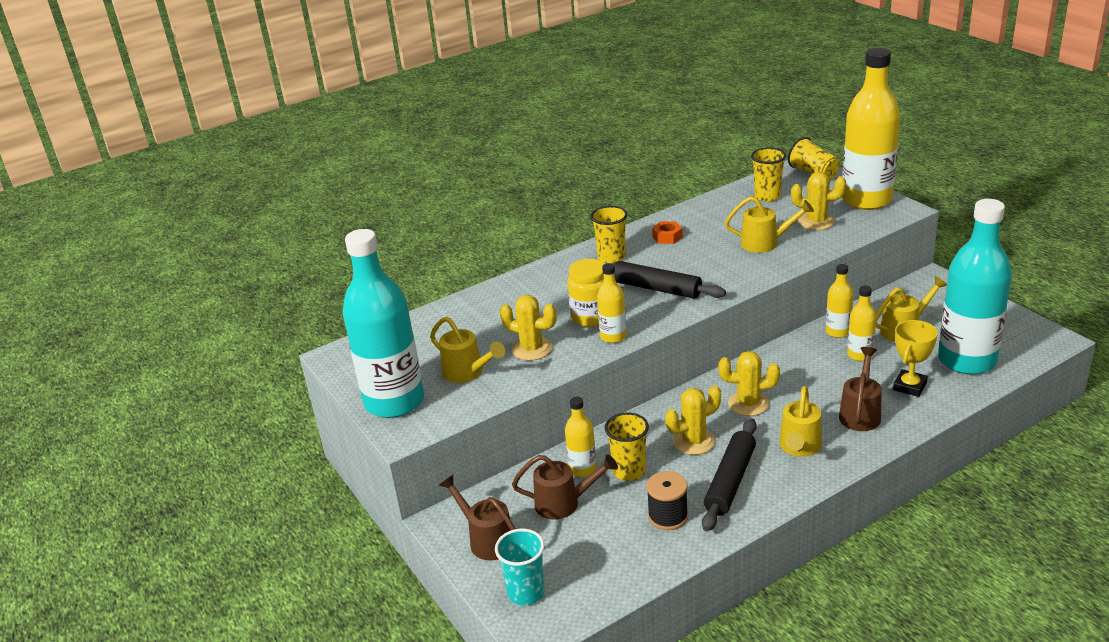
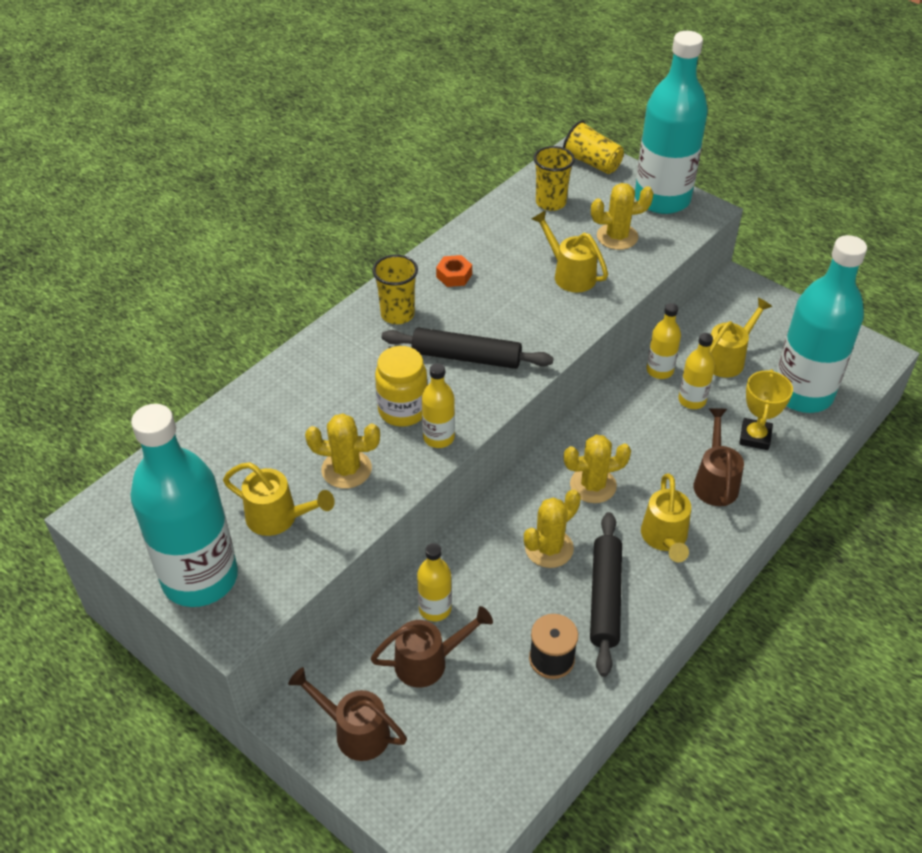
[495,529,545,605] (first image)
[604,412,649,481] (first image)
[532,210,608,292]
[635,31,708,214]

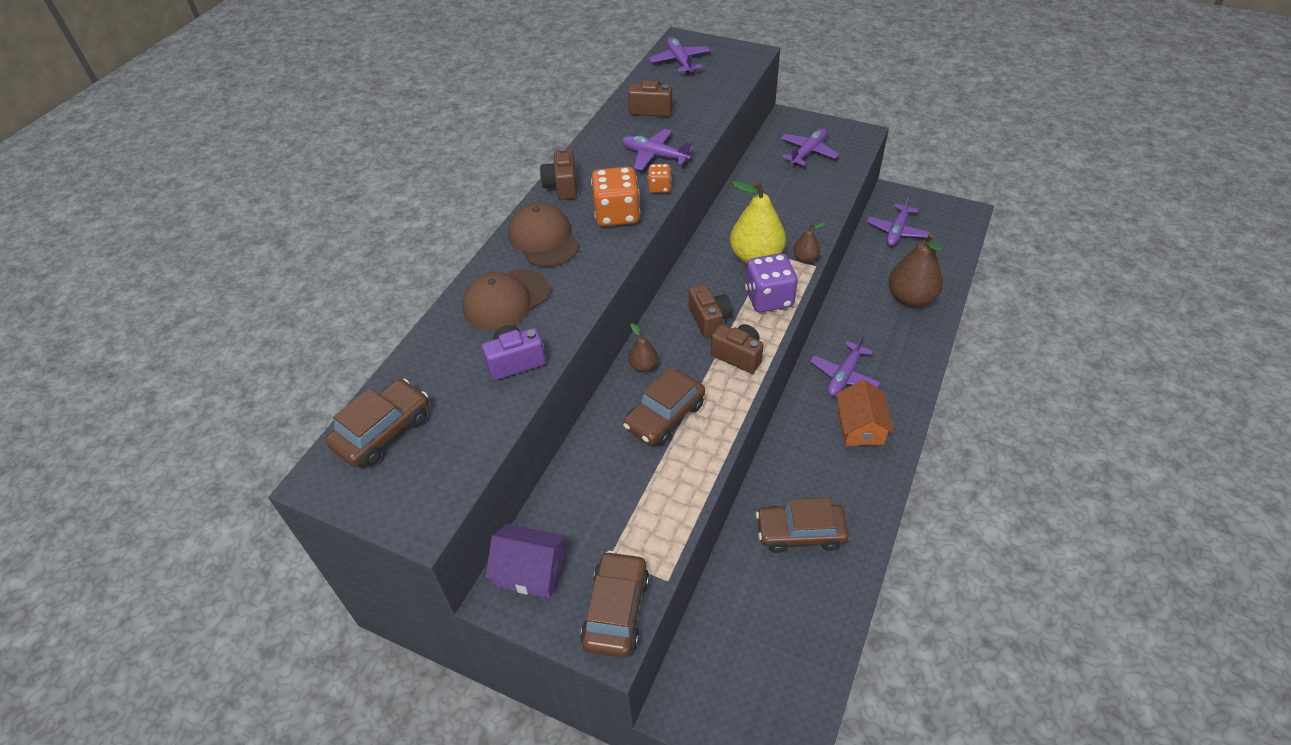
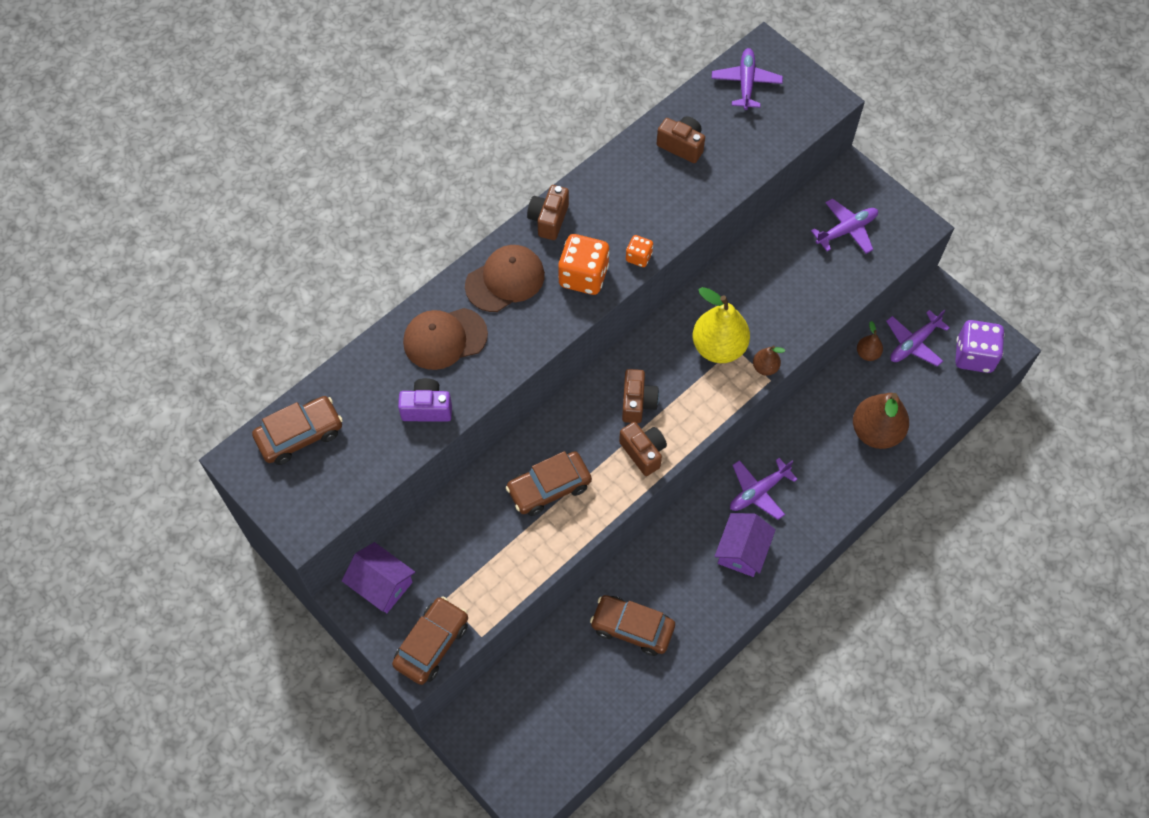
[465,245,545,312]
[622,129,694,170] (first image)
[857,321,883,361]
[955,320,1004,373]
[714,513,776,577]

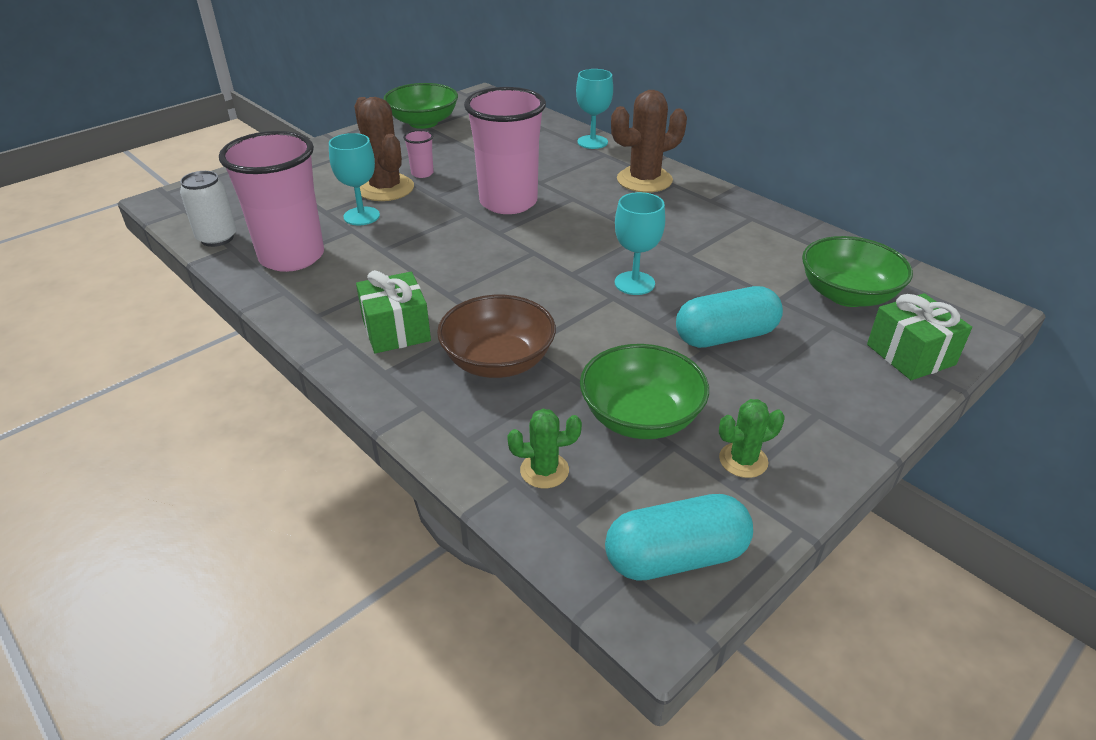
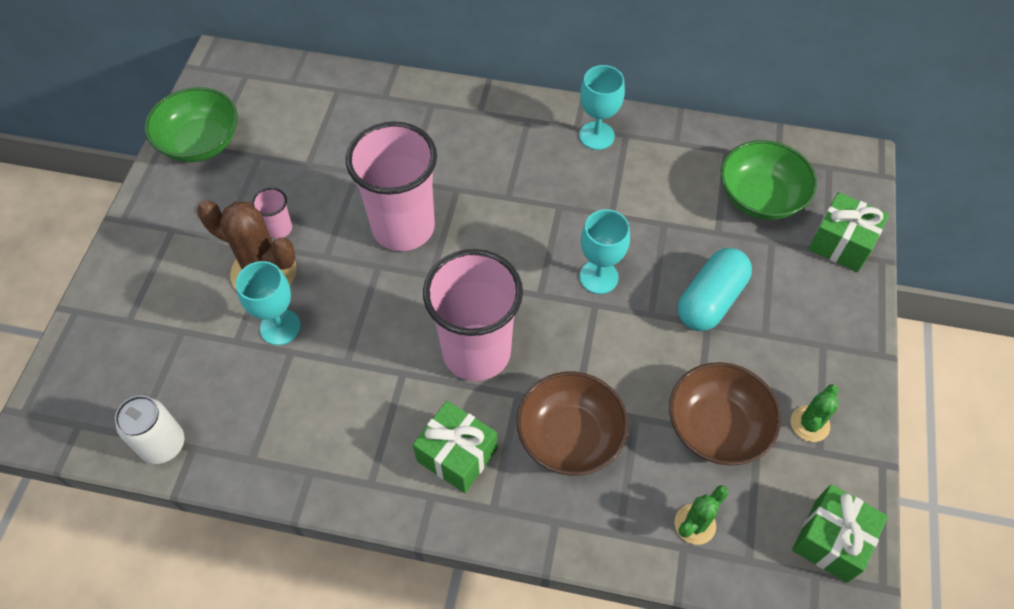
[423,249,523,381]
[579,65,625,150]
[669,362,781,466]
[792,484,888,583]
[611,90,687,193] (first image)

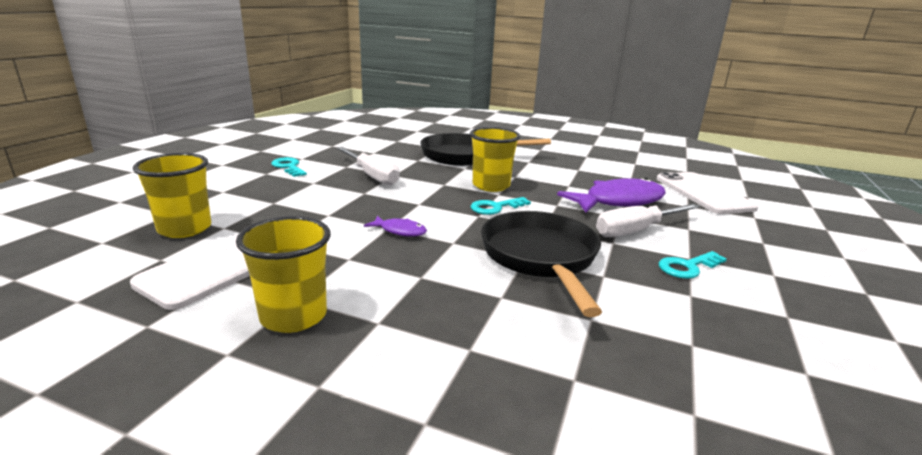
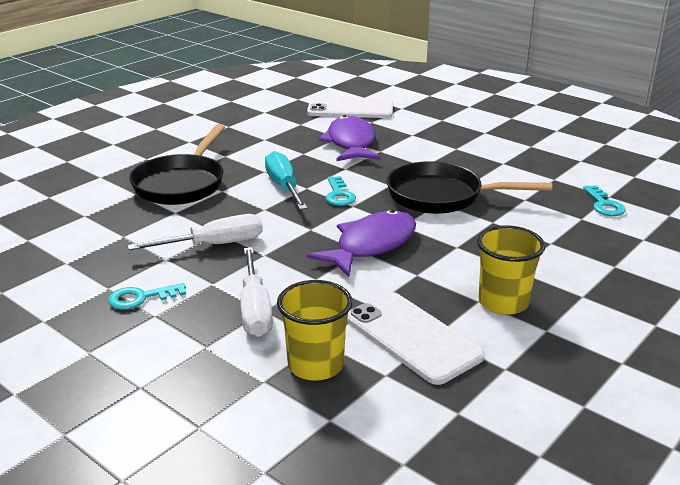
[307,210,416,277]
[265,151,308,210]
[241,247,273,337]
[583,185,626,216]

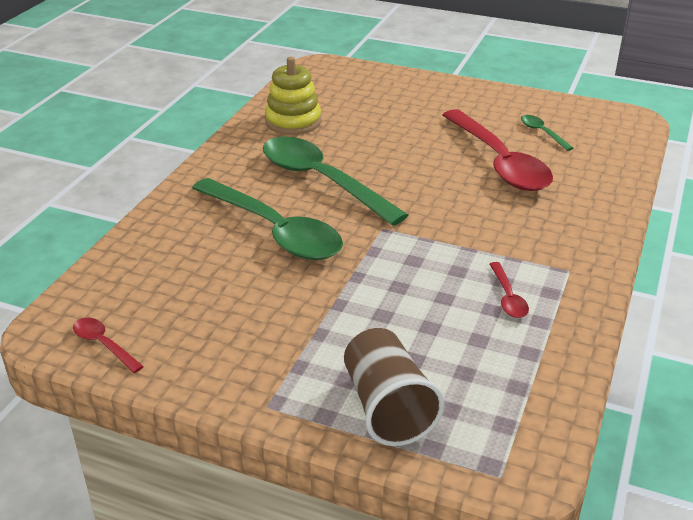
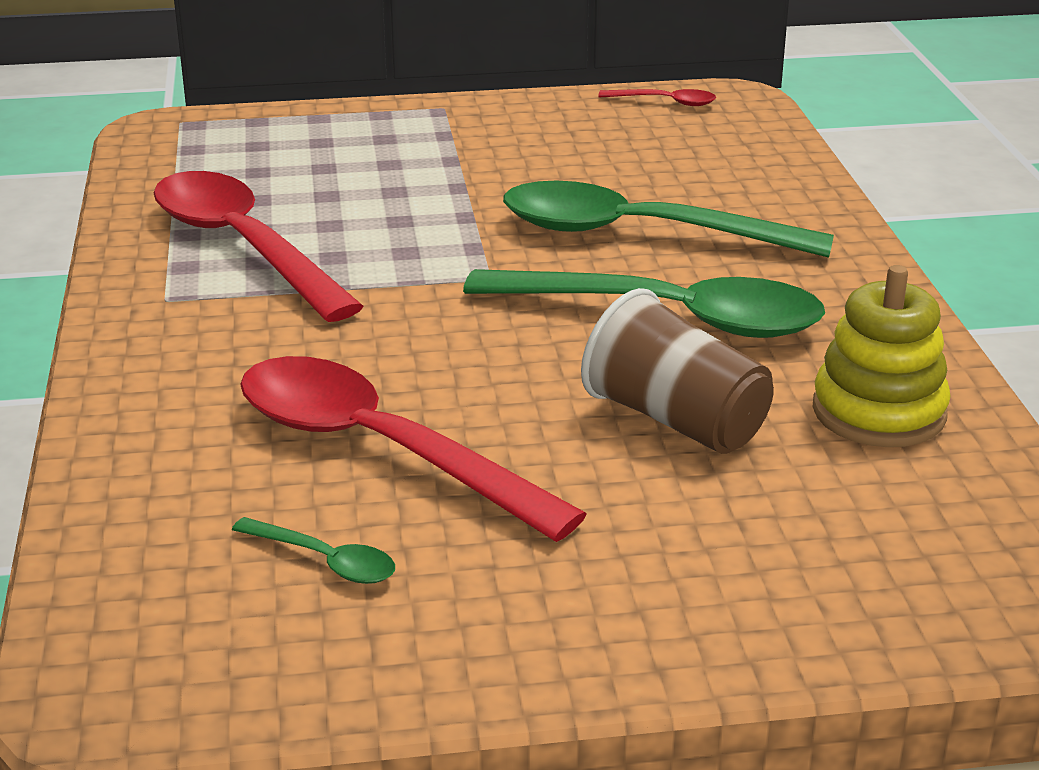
[581,288,774,454]
[154,171,364,322]

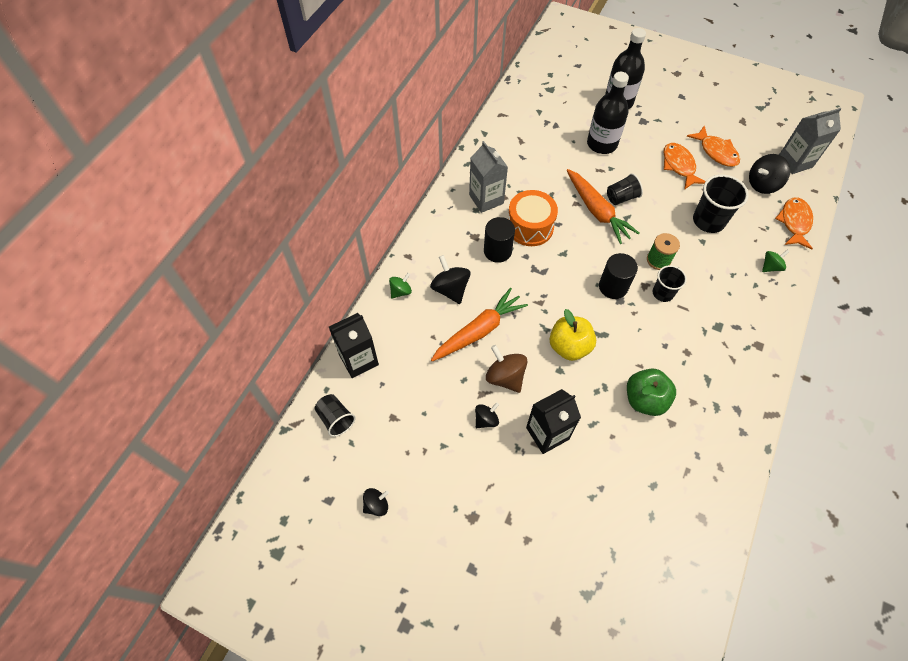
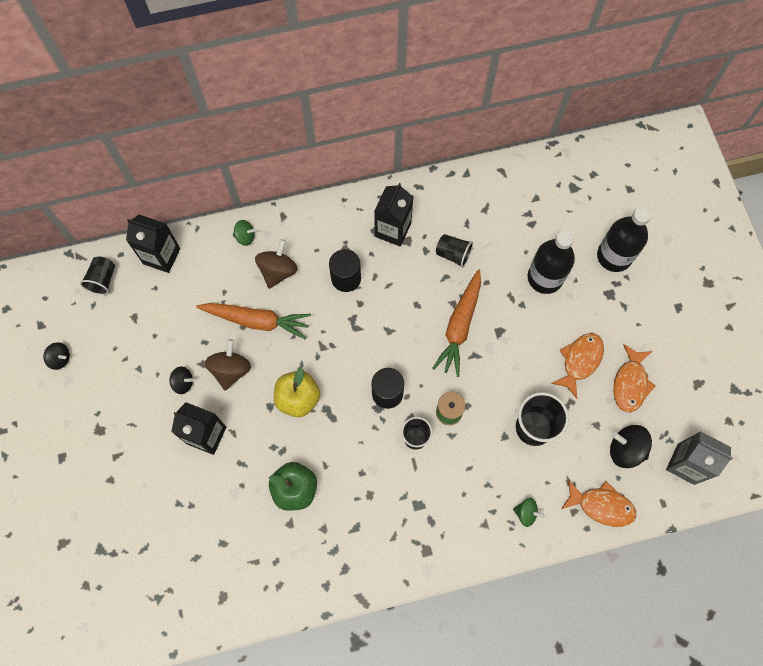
[255,239,298,289]
[374,183,413,247]
[508,190,558,246] (first image)
[436,234,473,268]
[561,479,636,527]

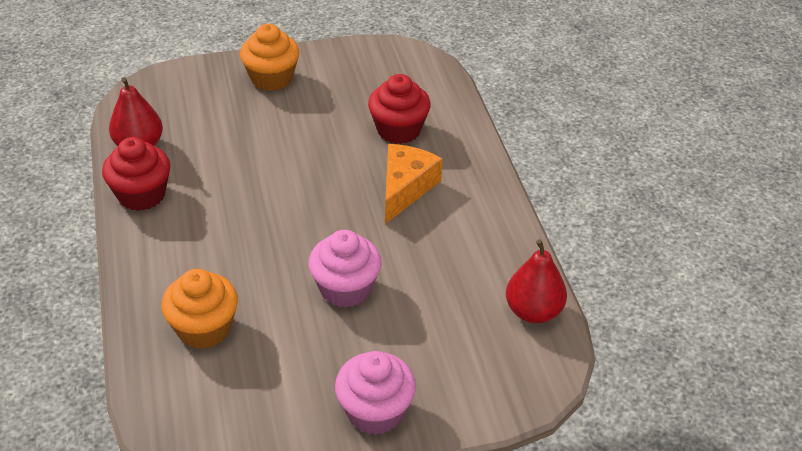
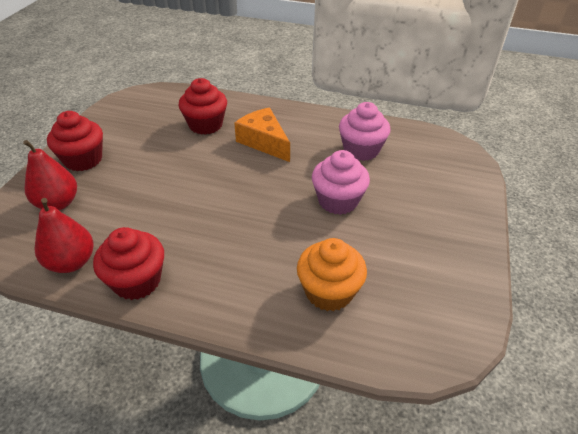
[47,111,103,171]
[339,102,391,161]
[23,140,77,210]

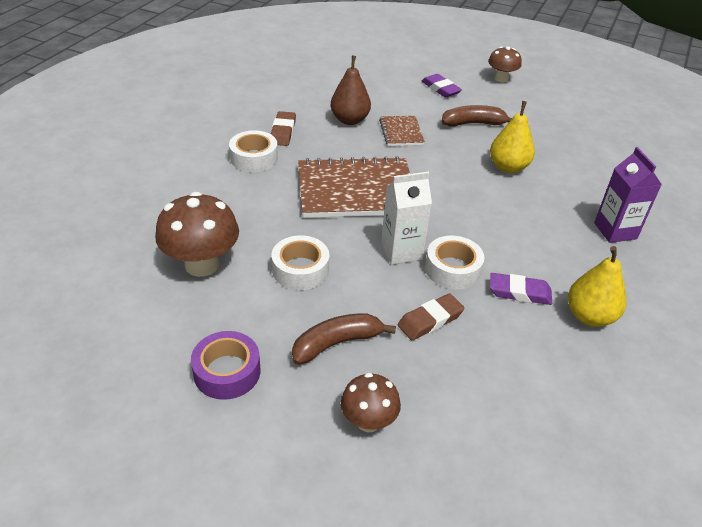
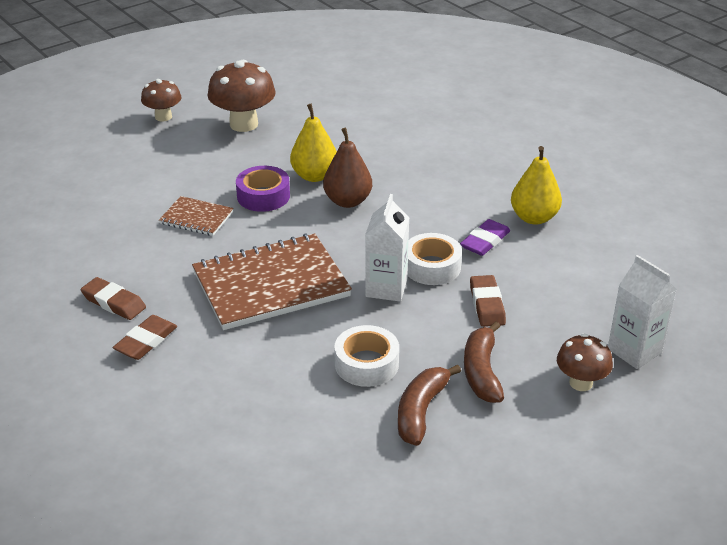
[207,60,276,132]
[236,166,290,212]
[113,315,177,360]
[192,234,352,330]
[323,128,372,208]
[422,74,462,98] (first image)
[398,365,461,446]
[594,147,662,243] (first image)
[608,255,677,369]

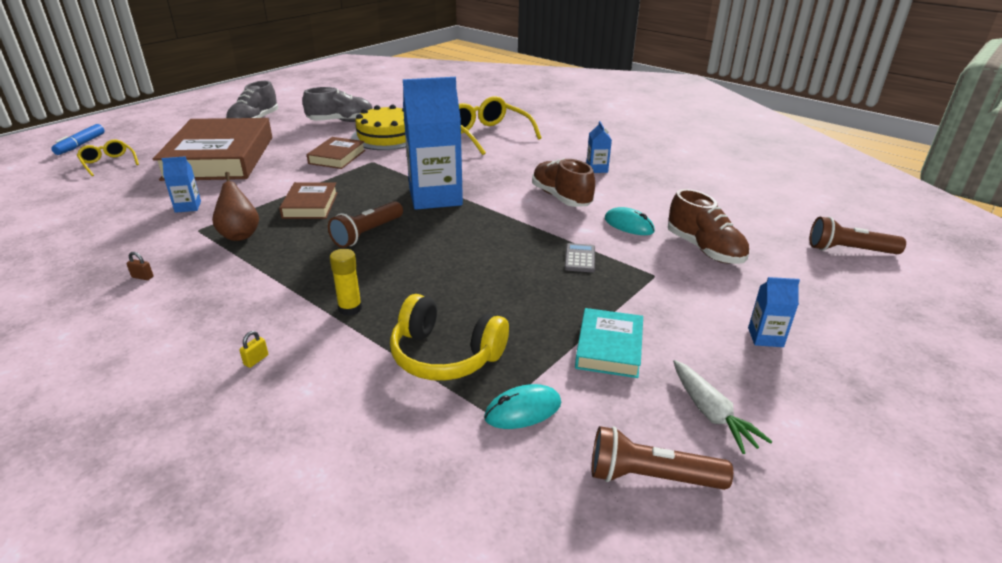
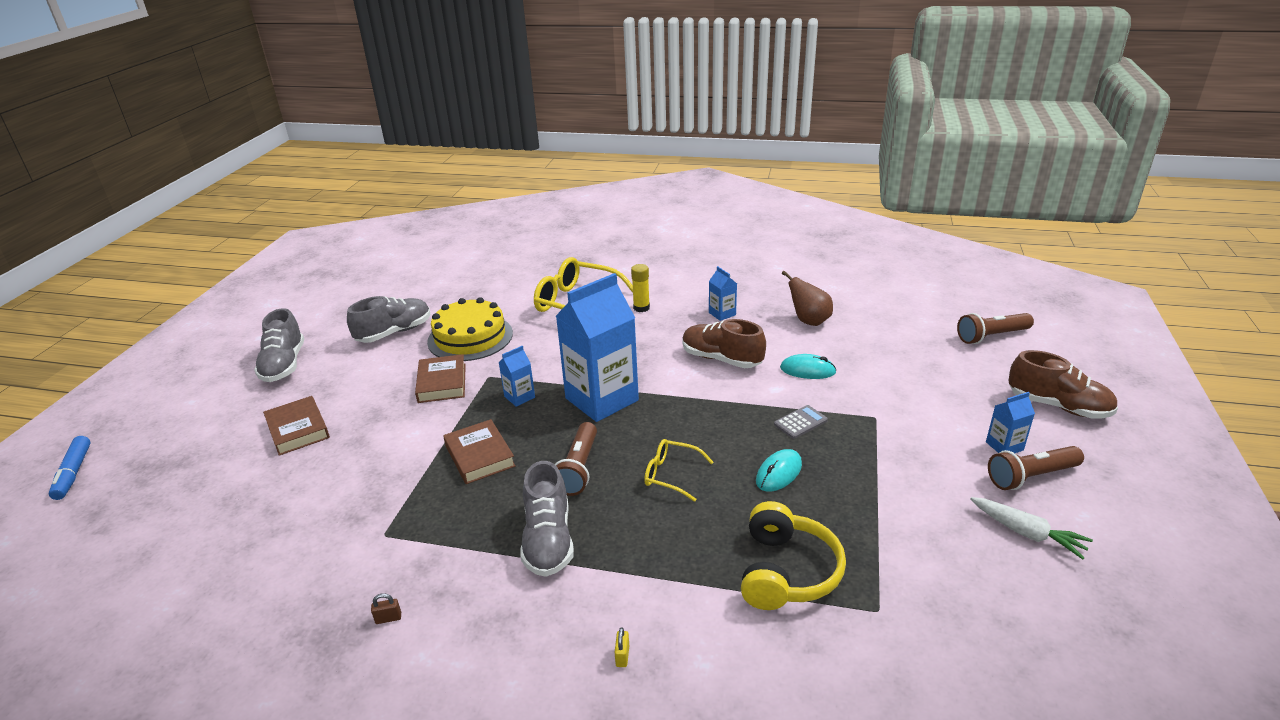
[644,439,713,502]
[263,396,330,456]
[499,346,535,407]
[782,271,833,326]
[631,264,650,312]
[741,501,846,610]
[756,449,802,492]
[774,405,828,439]
[575,308,643,378] (first image)
[988,446,1084,490]
[1008,350,1118,418]
[520,461,574,577]

